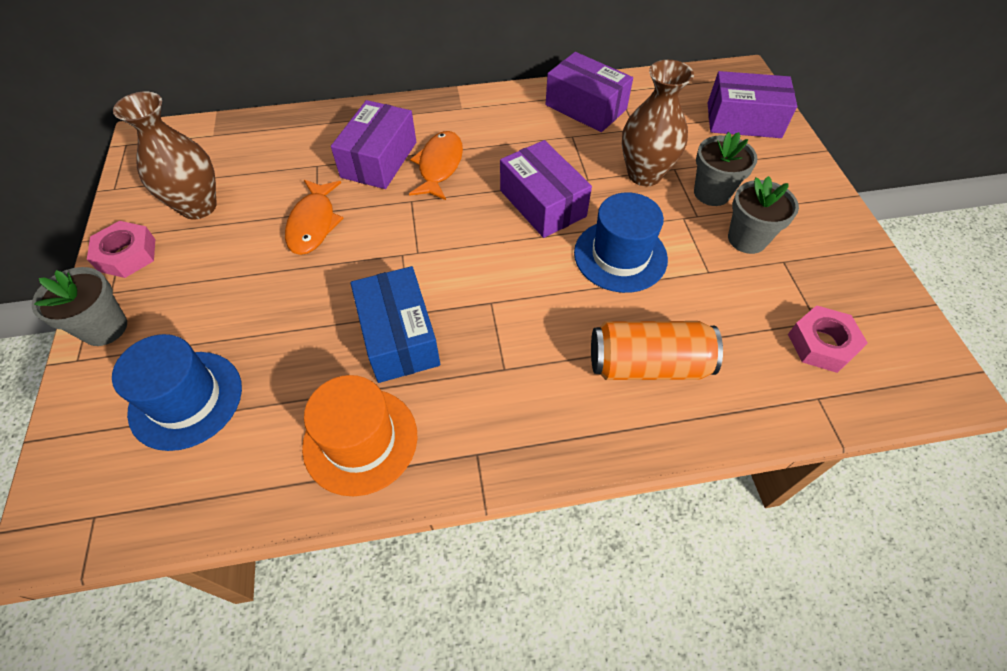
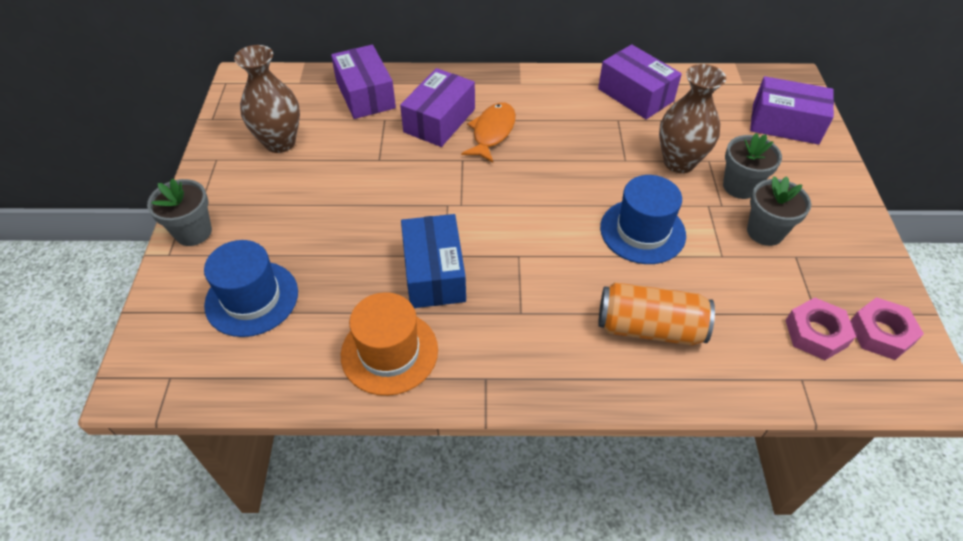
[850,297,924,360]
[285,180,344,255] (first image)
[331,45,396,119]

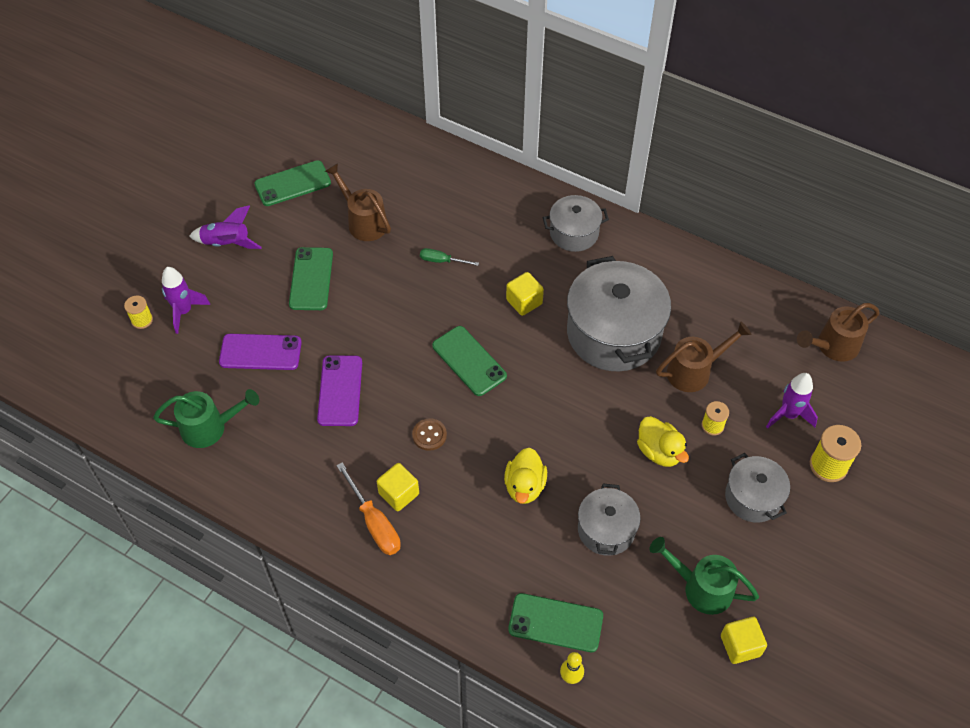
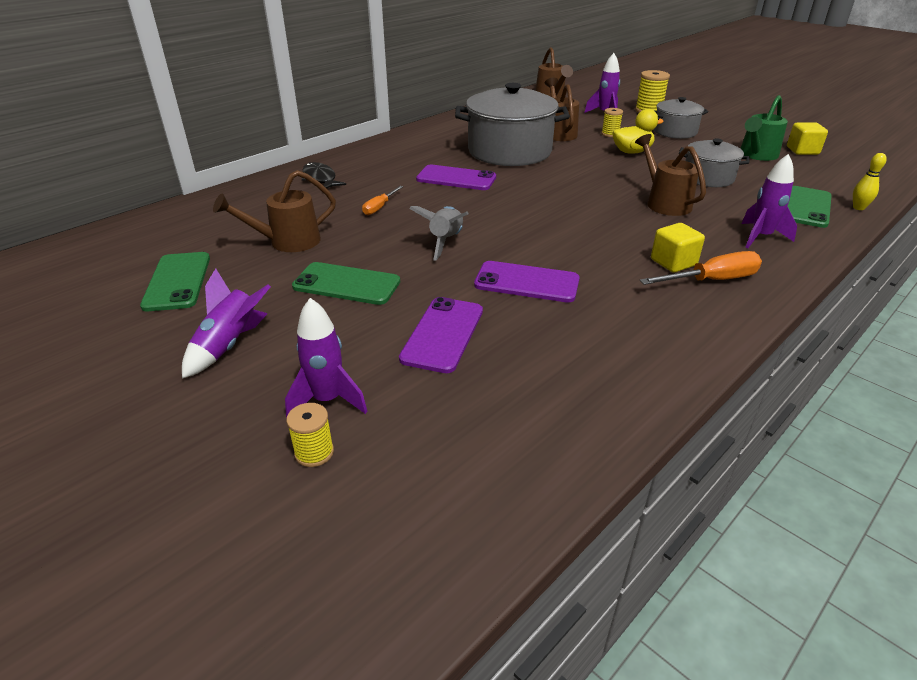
[153,389,259,448] (first image)
[412,418,447,451] (first image)
[362,186,403,215]
[432,326,507,396] (first image)
[635,134,706,216]
[416,164,496,190]
[543,195,609,252] (first image)
[302,162,346,189]
[409,206,469,260]
[742,154,797,248]

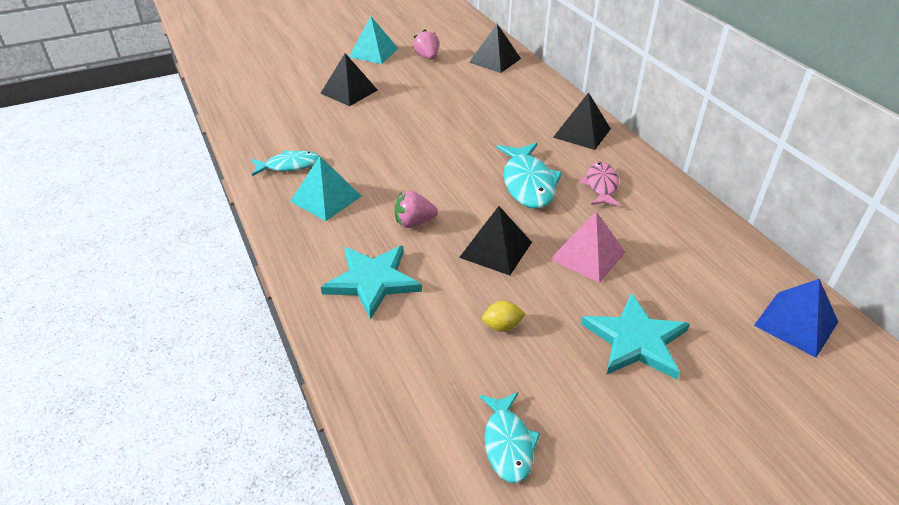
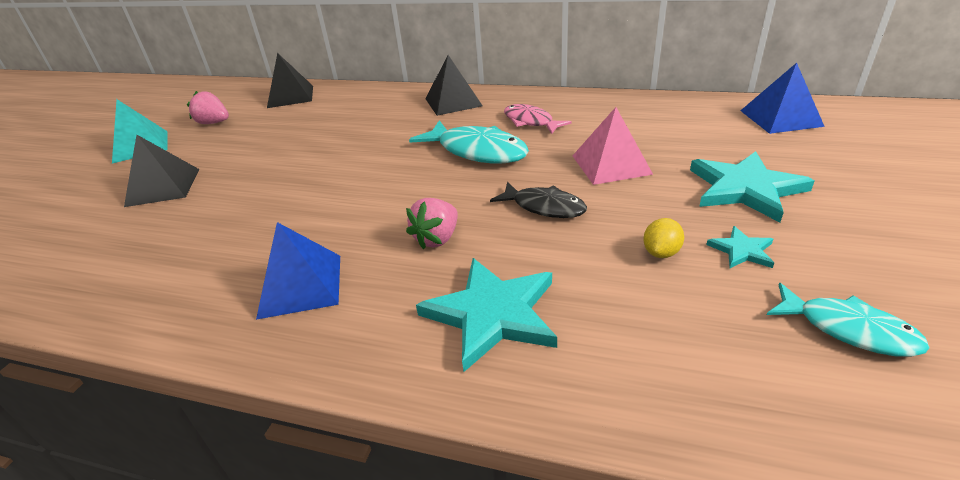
[251,150,319,176] (first image)
[256,222,340,320]
[490,182,587,218]
[706,226,774,268]

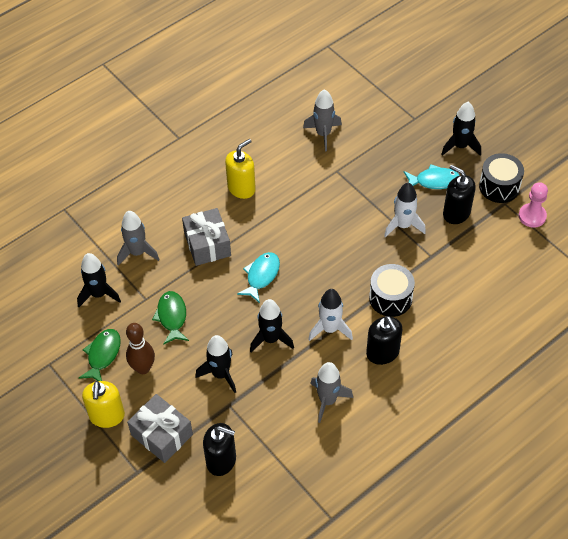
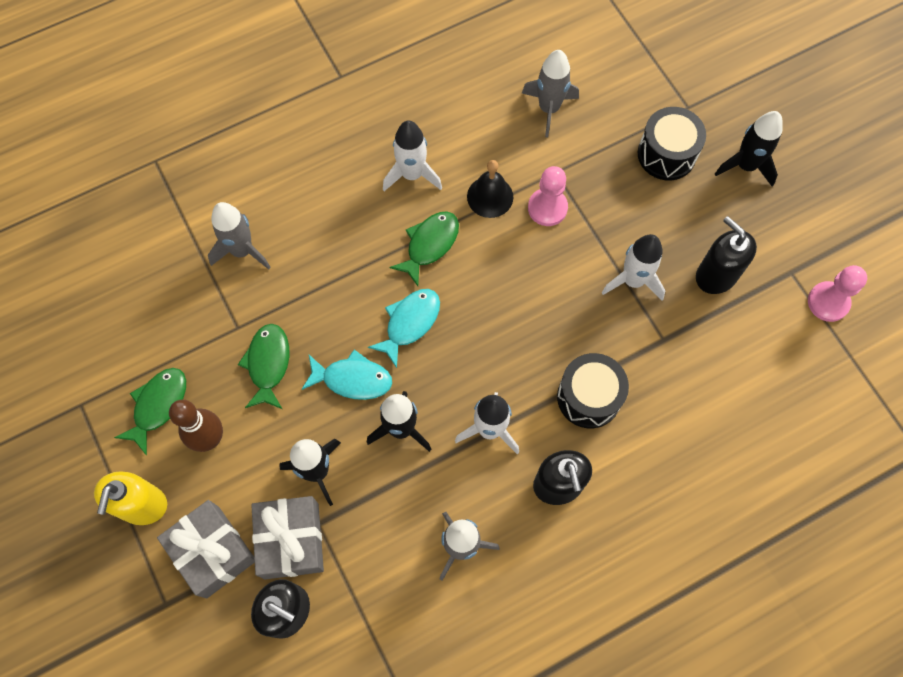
[77,253,121,307] (first image)
[251,496,324,579]
[383,120,442,191]
[301,350,392,400]
[638,107,706,180]
[389,212,459,286]
[467,160,513,218]
[528,166,568,226]

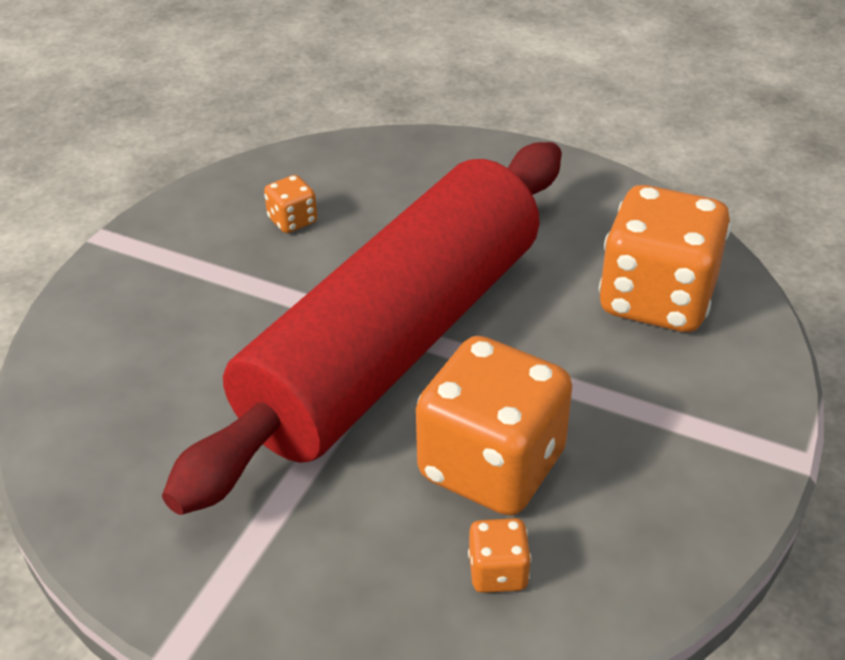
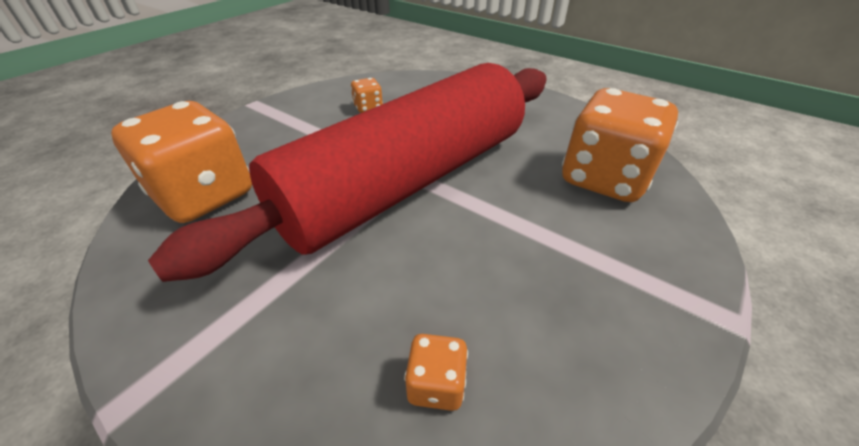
[111,101,252,223]

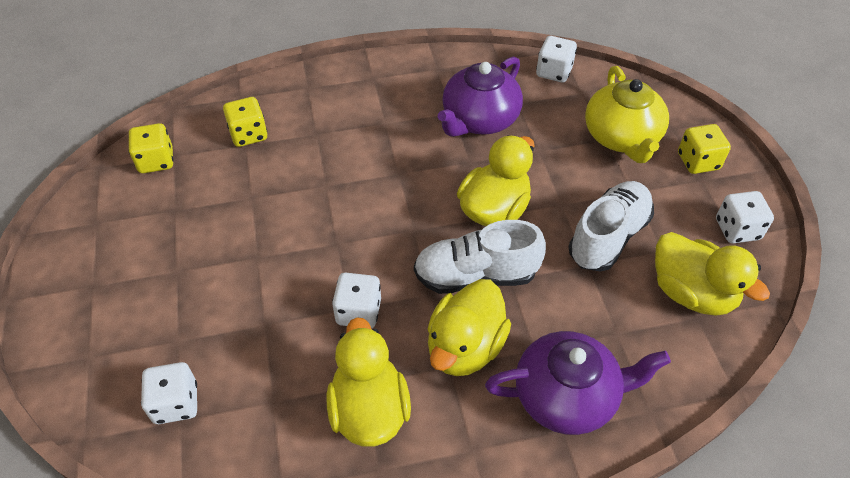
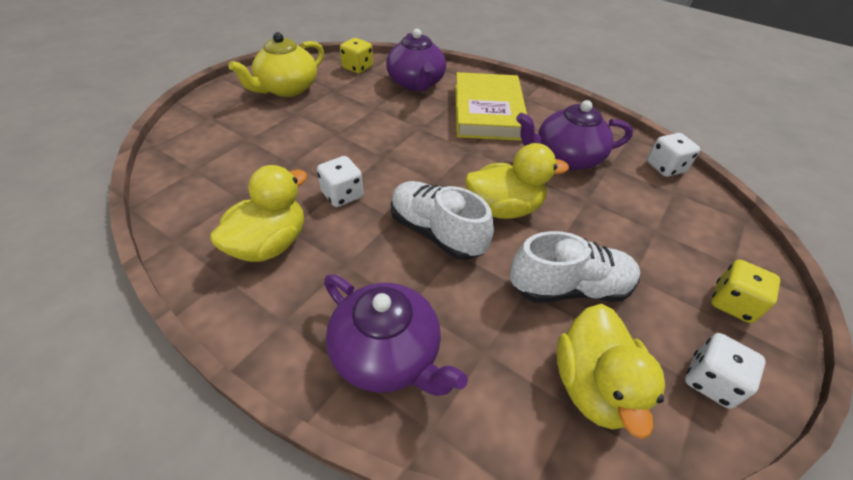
[141,362,197,424] (first image)
[386,29,446,91]
[428,279,511,376] (first image)
[228,32,324,97]
[455,72,527,141]

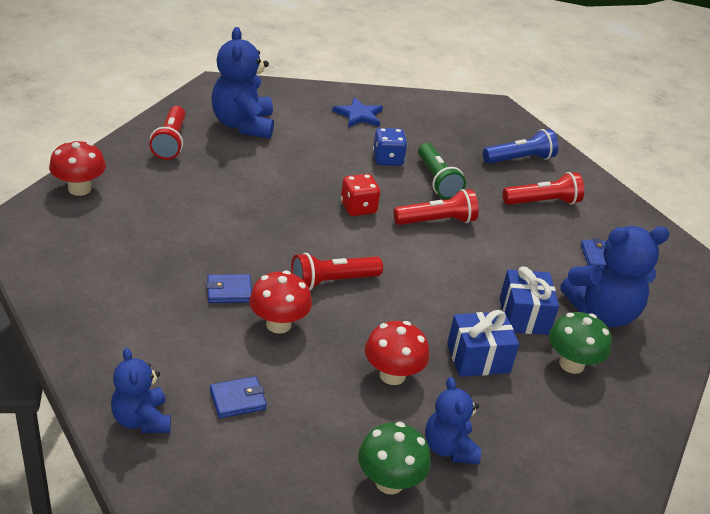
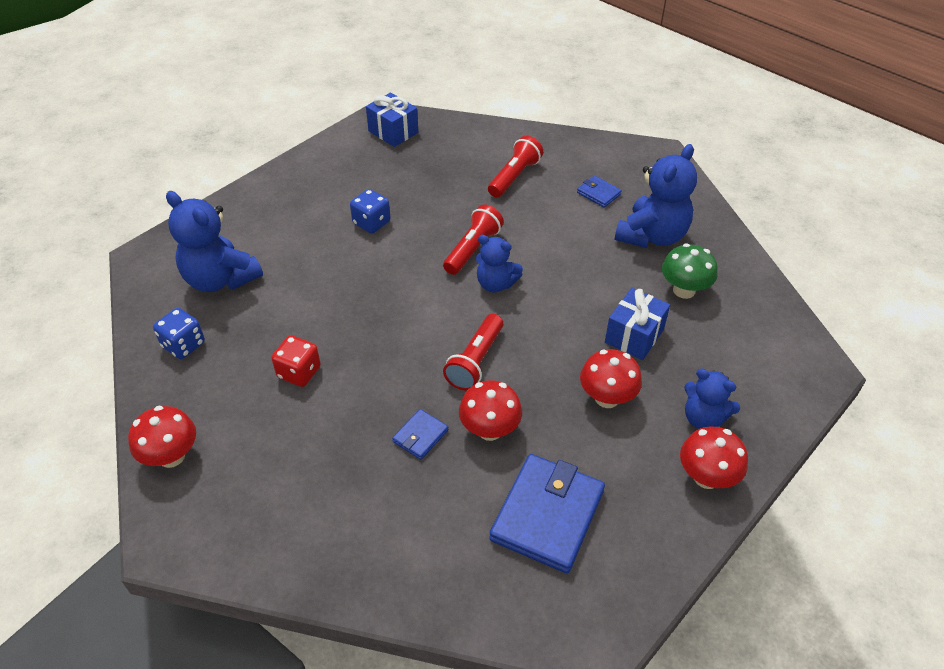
[476,235,523,292]
[153,308,205,359]
[489,454,605,573]
[332,97,383,127] (first image)
[272,335,321,387]
[680,426,748,489]
[418,143,466,199] (first image)
[483,129,558,164] (first image)
[366,92,418,147]

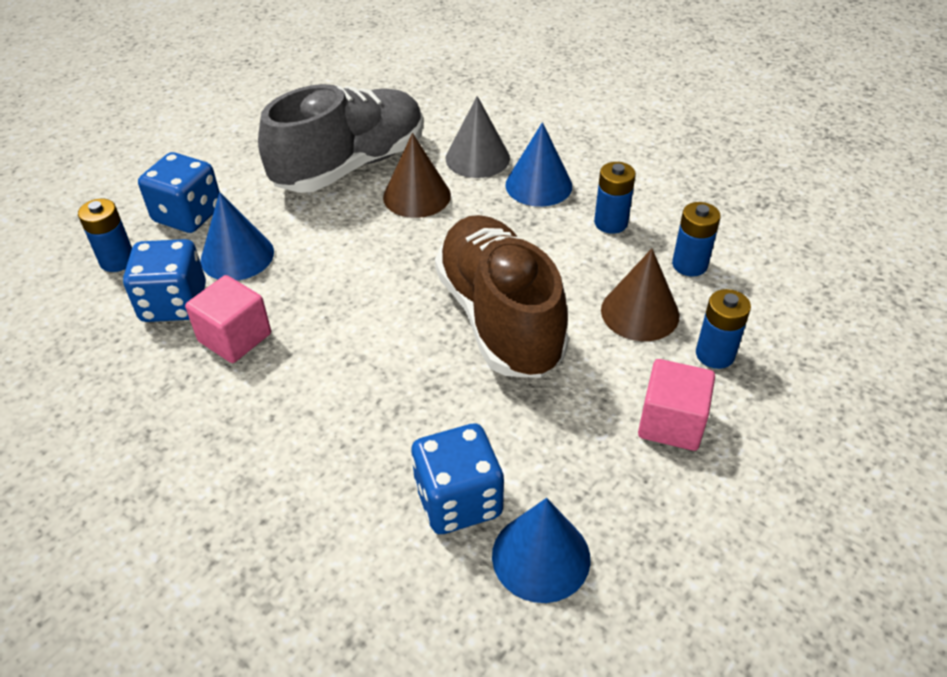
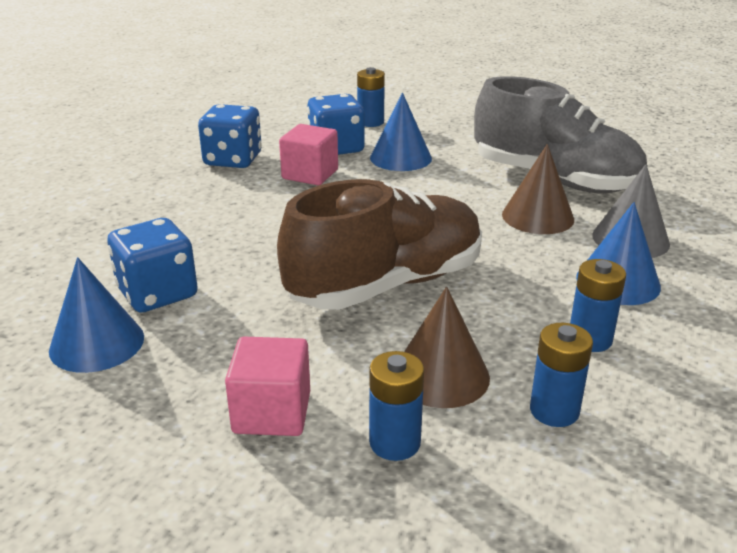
[198,104,262,168]

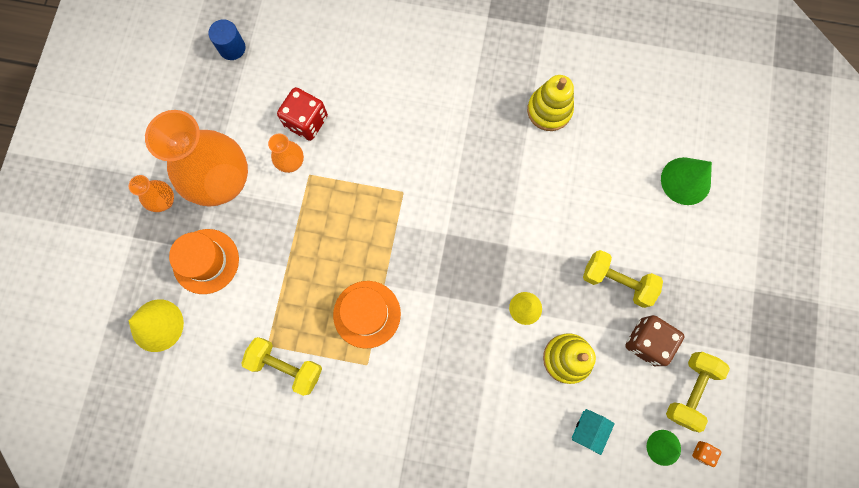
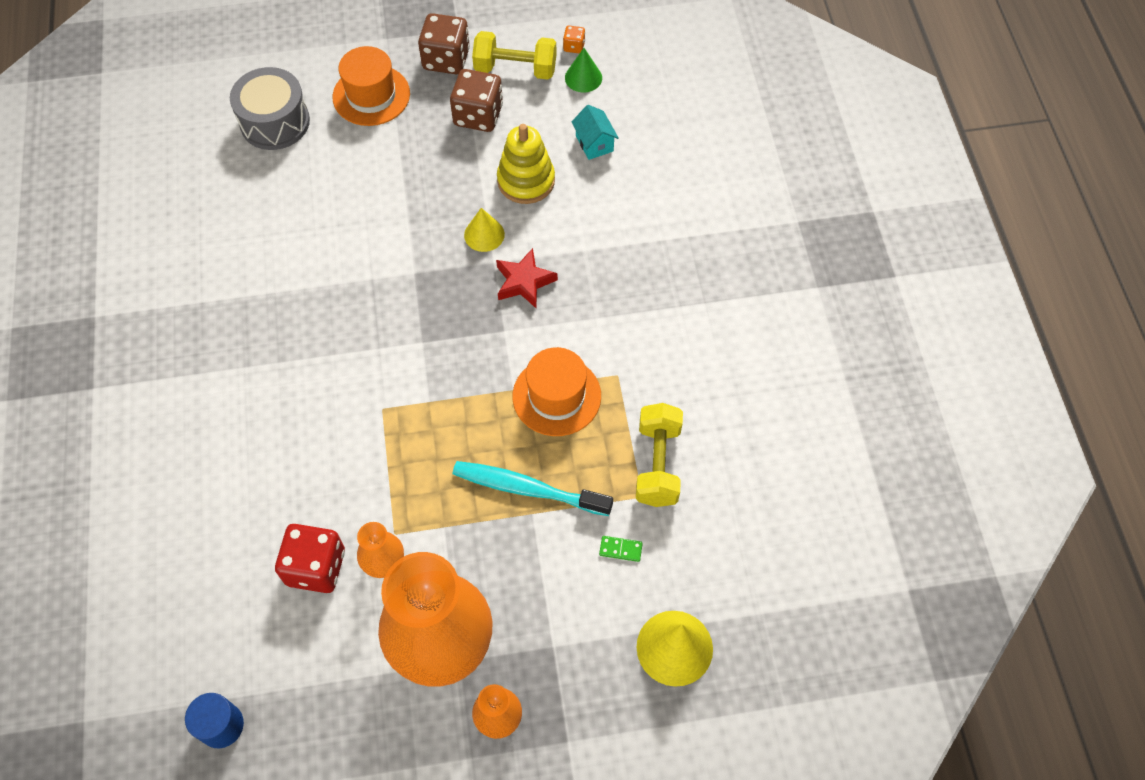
[332,46,410,126]
[527,75,574,131] (first image)
[571,105,619,160]
[583,250,663,308] (first image)
[230,67,310,150]
[418,13,470,74]
[453,461,613,516]
[496,248,558,308]
[599,536,643,562]

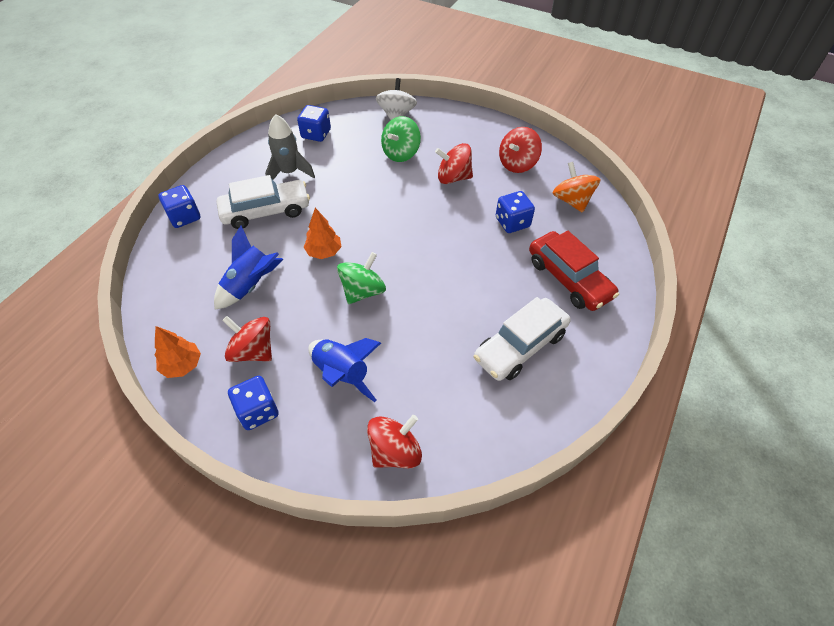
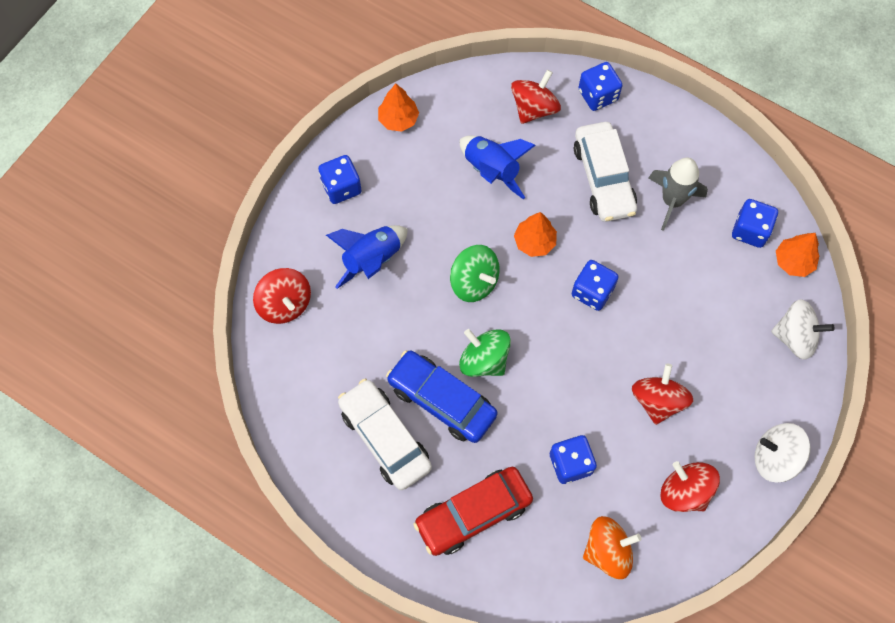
[511,70,561,124]
[459,329,511,377]
[386,350,498,443]
[571,260,618,311]
[754,423,811,483]
[776,233,819,277]

